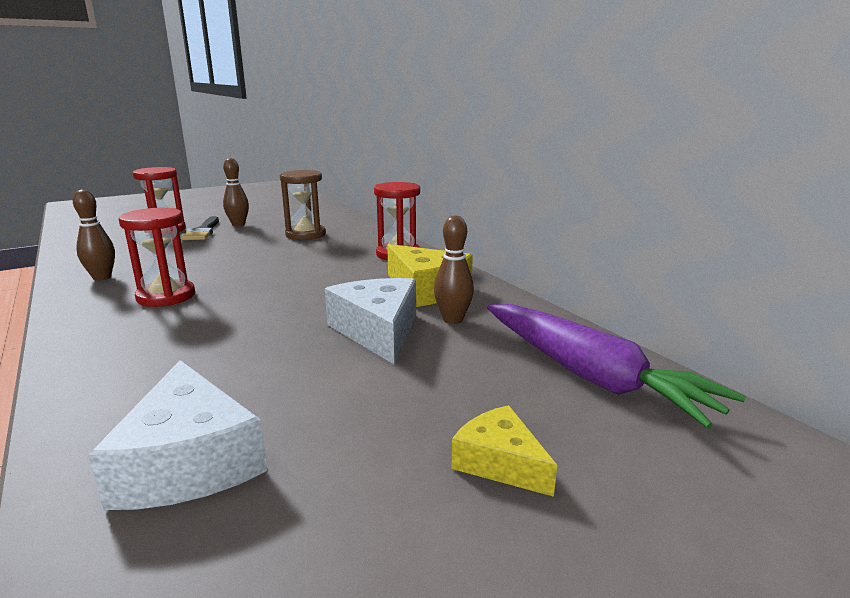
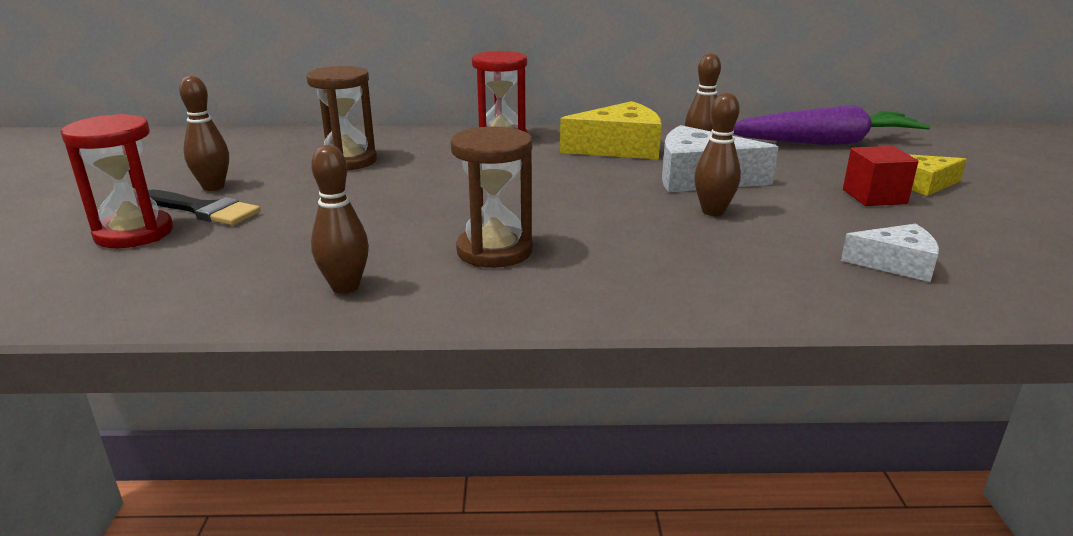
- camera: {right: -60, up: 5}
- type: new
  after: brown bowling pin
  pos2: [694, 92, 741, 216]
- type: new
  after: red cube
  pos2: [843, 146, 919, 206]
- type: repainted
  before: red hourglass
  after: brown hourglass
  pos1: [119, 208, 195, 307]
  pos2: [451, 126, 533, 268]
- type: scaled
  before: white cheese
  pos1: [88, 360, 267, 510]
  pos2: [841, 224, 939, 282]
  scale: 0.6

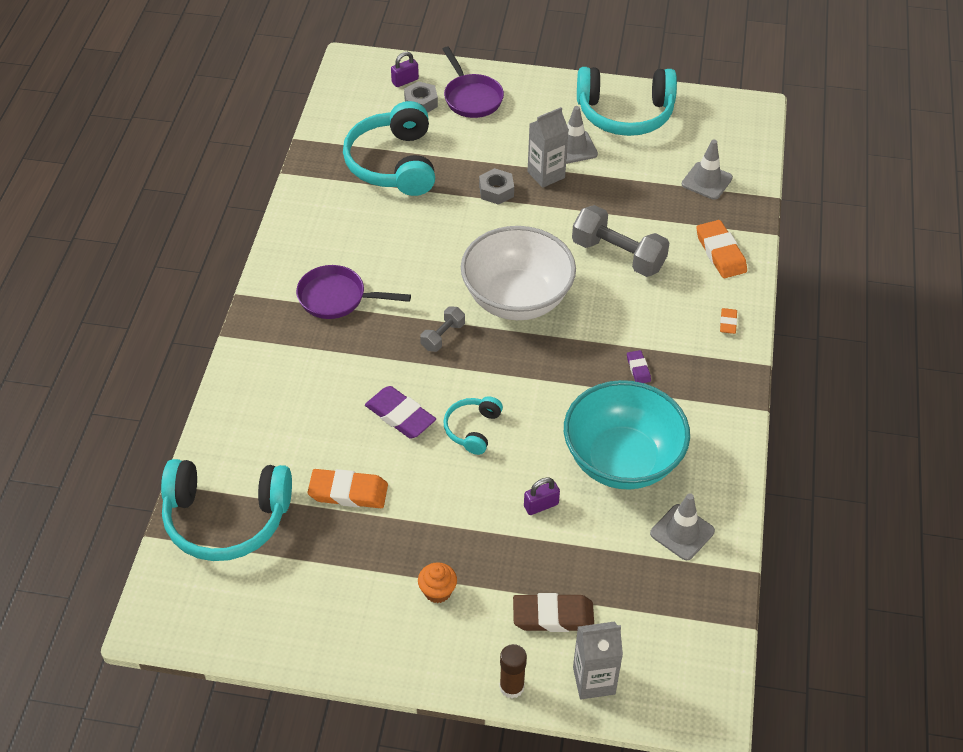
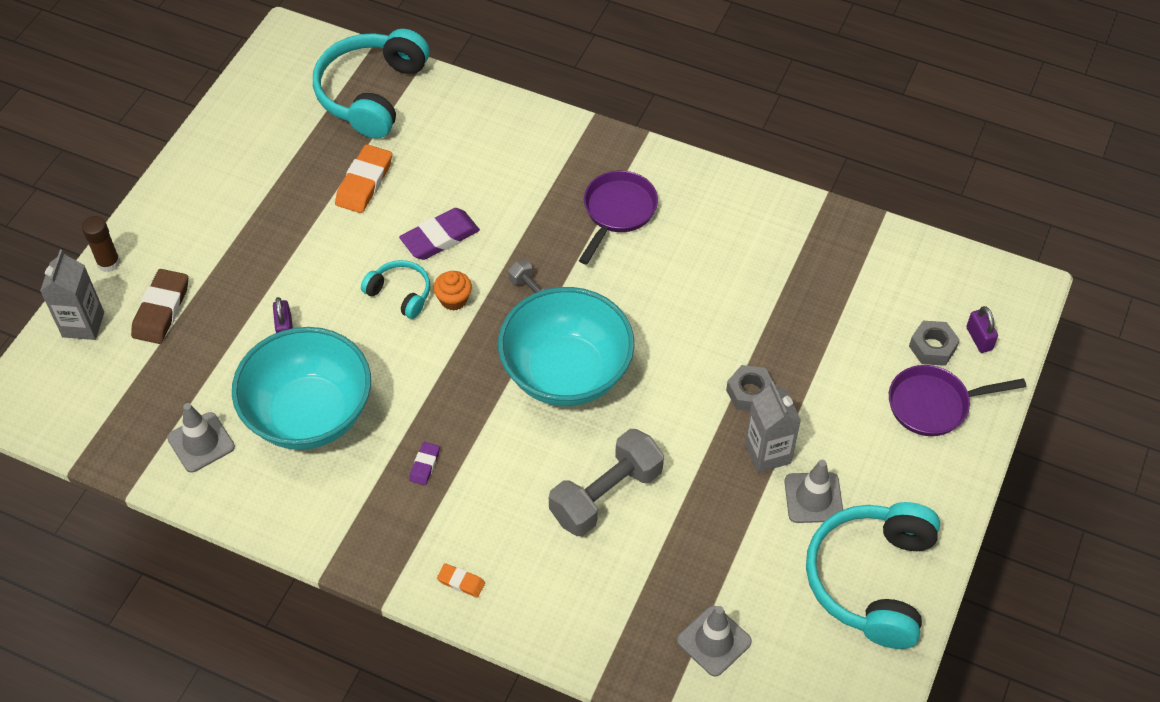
- camera: {right: 105, up: 5}
- type: gone
  before: turquoise headphones
  pos1: [343, 101, 435, 196]
- type: gone
  before: orange eraser
  pos1: [696, 220, 747, 278]
- type: shifted
  before: orange cupcake
  pos1: [418, 562, 457, 603]
  pos2: [433, 271, 472, 311]
- type: repainted
  before: white bowl
  after: turquoise bowl
  pos1: [461, 226, 576, 320]
  pos2: [498, 287, 634, 406]
- type: rotated
  before: purple eraser
  pos1: [627, 350, 651, 383]
  pos2: [409, 442, 440, 485]
  turn: -75

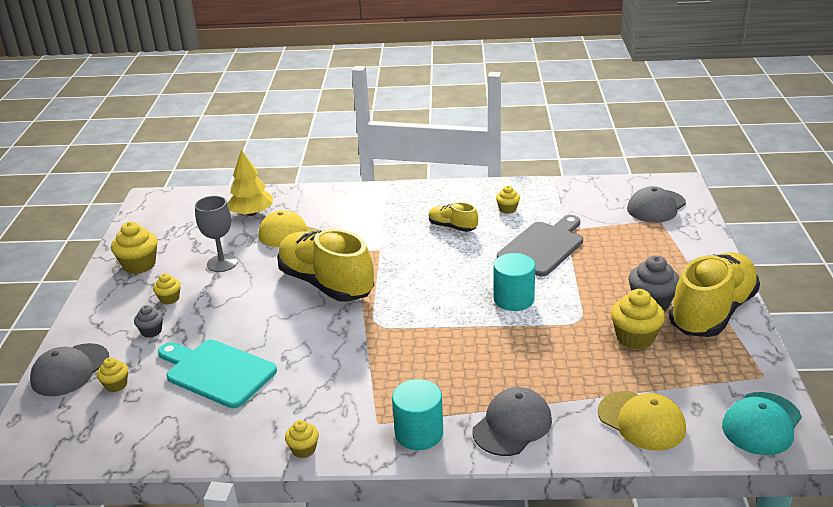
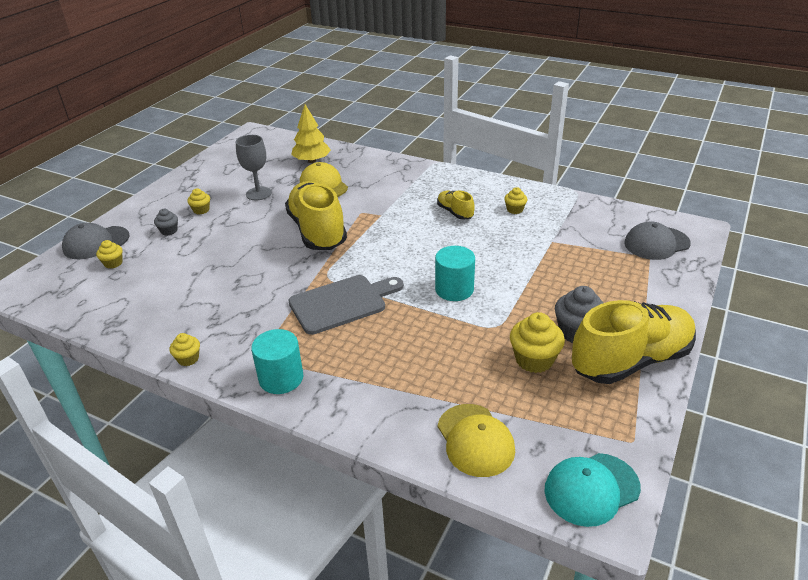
- camera: {right: 25, up: 5}
- type: gone
  before: yellow cupcake
  pos1: [111, 221, 158, 274]
- type: gone
  before: turquoise cutting board
  pos1: [158, 340, 277, 408]
- type: gone
  before: grey cap
  pos1: [473, 387, 552, 456]
- type: shifted
  before: grey cutting board
  pos1: [497, 215, 583, 276]
  pos2: [288, 275, 404, 335]

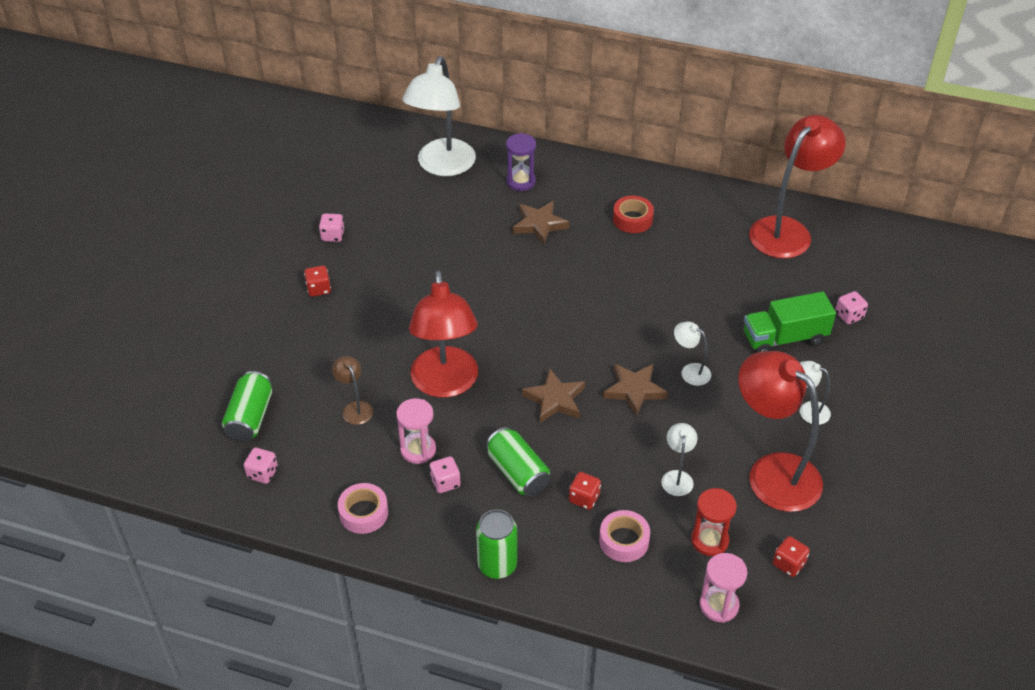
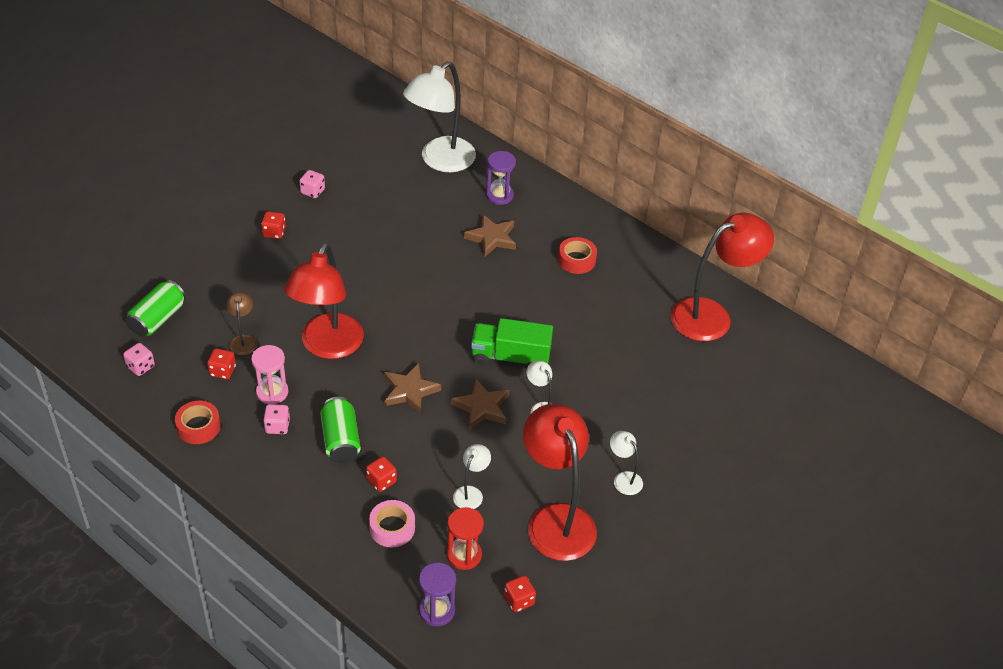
- camera: {right: 20, up: 0}
- type: gone
  before: green can
  pos1: [476, 510, 517, 579]
- type: gone
  before: pink dice
  pos1: [835, 291, 868, 324]
- type: new
  after: red dice
  pos2: [207, 348, 236, 379]
- type: shifted
  before: green truck
  pos1: [744, 292, 836, 353]
  pos2: [471, 318, 553, 368]
- type: repainted
  before: pink tape
  after: red tape
  pos1: [338, 483, 388, 534]
  pos2: [175, 401, 221, 444]
- type: repainted
  before: pink hourglass
  after: purple hourglass
  pos1: [700, 553, 748, 623]
  pos2: [419, 563, 456, 626]

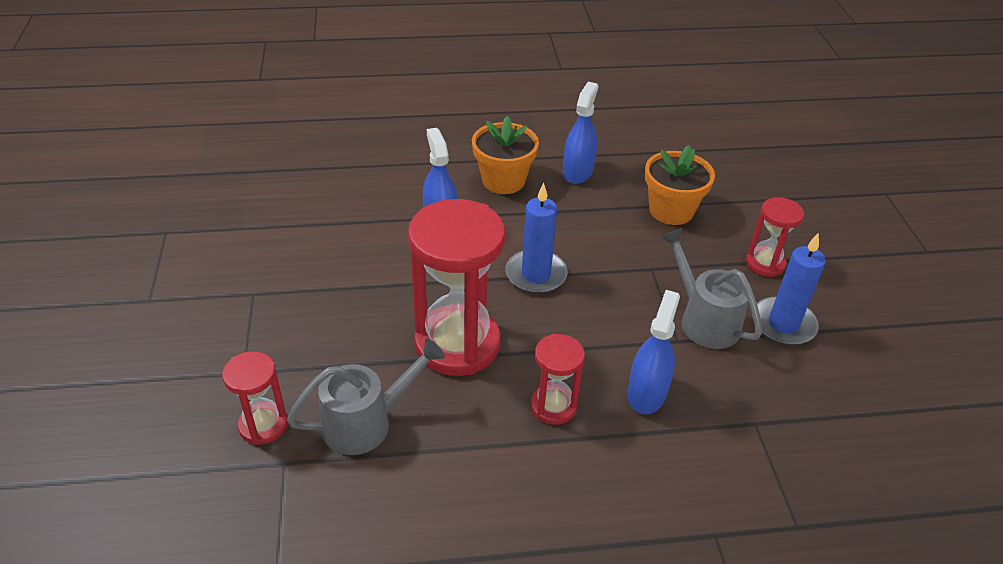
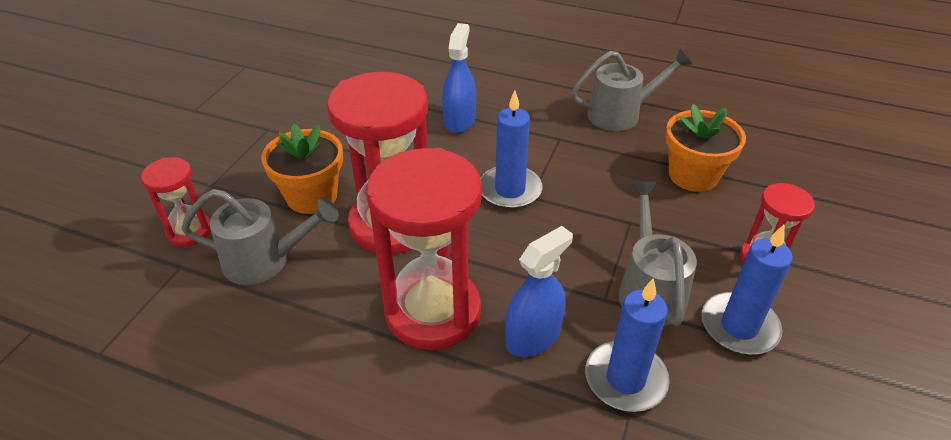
- camera: {right: 30, up: 0}
- type: new
  after: blue candle
  pos2: [585, 278, 670, 412]
- type: shifted
  before: orange flower pot
  pos1: [472, 116, 539, 194]
  pos2: [261, 124, 343, 214]
- type: swapped
  before: blue spray bottle
  after: grey watering can
  pos1: [563, 82, 598, 184]
  pos2: [571, 48, 693, 131]
- type: scaled
  before: red hourglass
  pos1: [530, 334, 585, 425]
  pos2: [366, 148, 482, 350]
  scale: 1.96

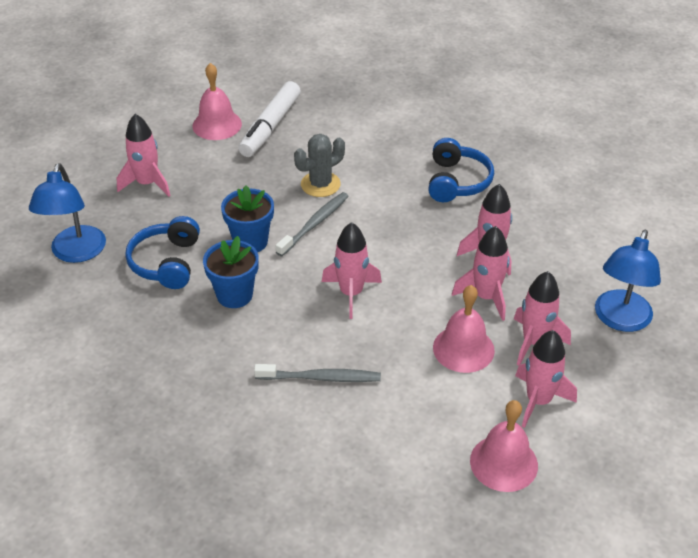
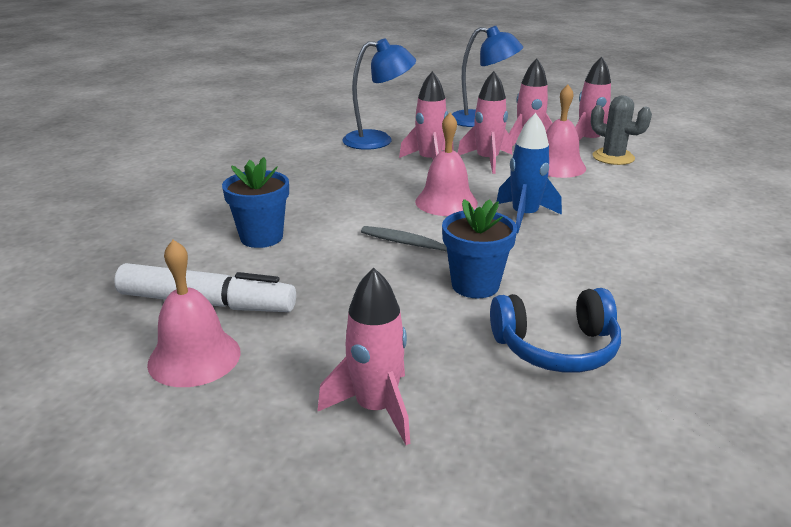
- camera: {right: -100, up: -15}
- type: gone
  before: grey toothbrush
  pos1: [254, 364, 381, 382]
- type: gone
  before: blue headphones
  pos1: [428, 138, 494, 202]
- type: shifted
  before: blue lamp
  pos1: [29, 163, 106, 263]
  pos2: [342, 38, 416, 150]
- type: shifted
  before: blue flower pot
  pos1: [203, 236, 259, 308]
  pos2: [222, 157, 289, 248]
- type: shifted
  before: grey cactus
  pos1: [294, 134, 345, 197]
  pos2: [591, 96, 652, 165]
- type: shifted
  before: pink bell
  pos1: [470, 400, 538, 492]
  pos2: [415, 113, 478, 216]
- type: repainted
  before: pink rocket
  after: blue rocket
  pos1: [322, 222, 382, 319]
  pos2: [496, 113, 562, 233]

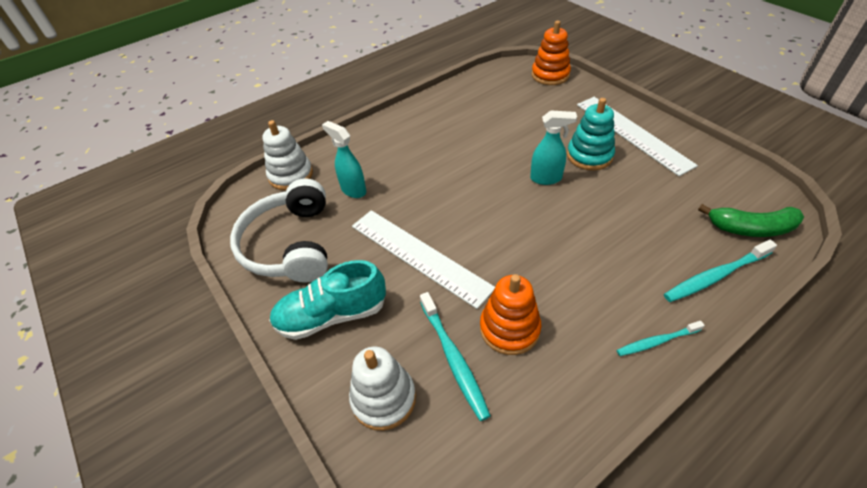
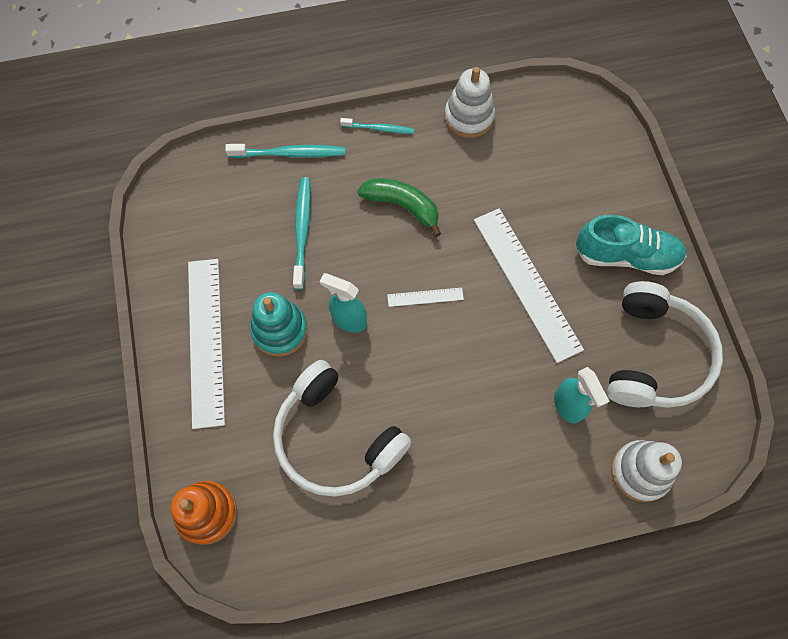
- camera: {right: -160, up: 20}
- type: gone
  before: orange stacking toy
  pos1: [480, 274, 541, 355]
- type: new
  after: white headphones
  pos2: [273, 360, 412, 497]
- type: new
  after: white ruler
  pos2: [387, 288, 464, 307]
- type: shifted
  before: white stacking toy
  pos1: [349, 347, 416, 431]
  pos2: [444, 67, 495, 138]
- type: shifted
  before: turquoise toothbrush
  pos1: [420, 292, 491, 421]
  pos2: [293, 177, 311, 290]
- type: shifted
  before: green banana
  pos1: [698, 204, 804, 237]
  pos2: [357, 178, 441, 237]

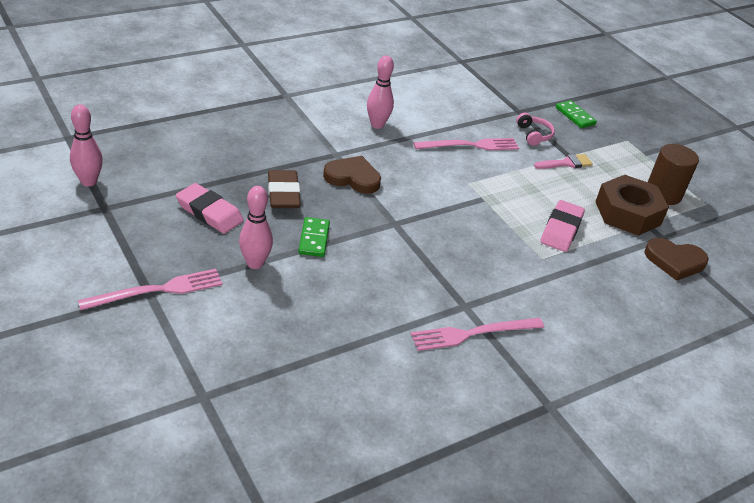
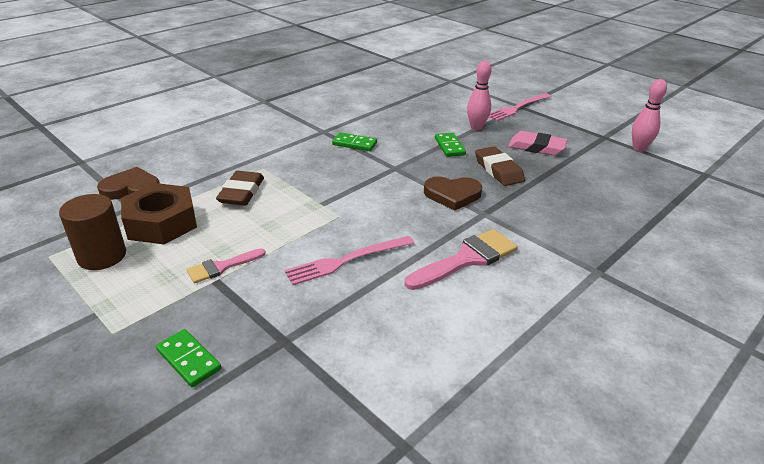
- camera: {right: 170, up: -5}
- type: gone
  before: pink fork
  pos1: [411, 318, 544, 351]
- type: gone
  before: pink headphones
  pos1: [516, 113, 555, 146]
- type: new
  after: green domino
  pos2: [332, 132, 377, 151]
- type: swapped
  before: pink bowling pin
  after: pink brush
  pos1: [367, 55, 394, 129]
  pos2: [404, 229, 518, 290]
- type: repainted
  before: pink eraser
  after: brown eraser
  pos1: [540, 200, 585, 252]
  pos2: [216, 171, 264, 206]

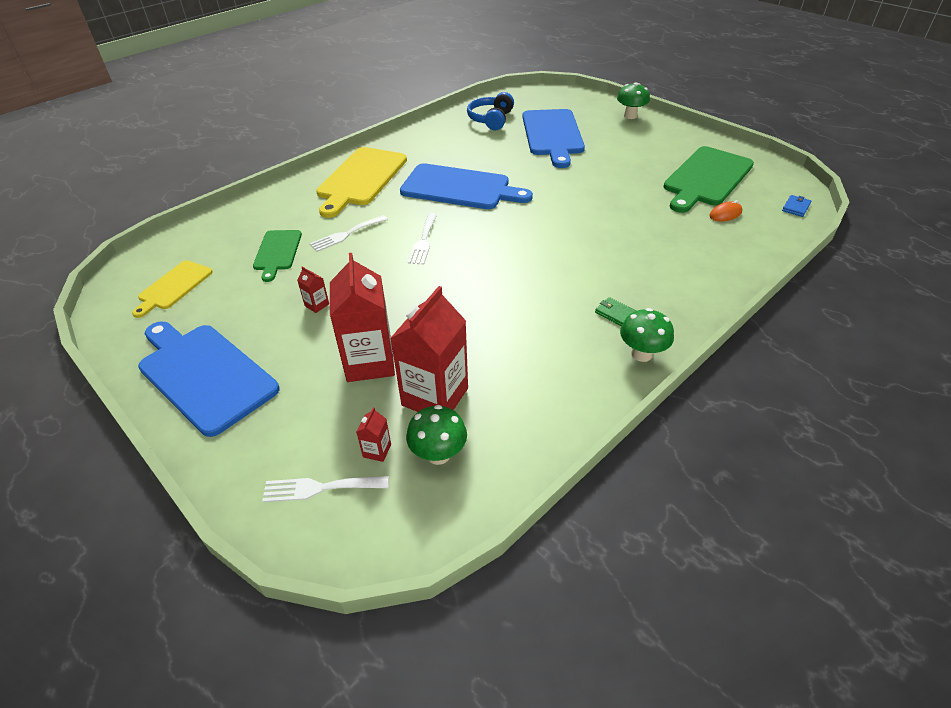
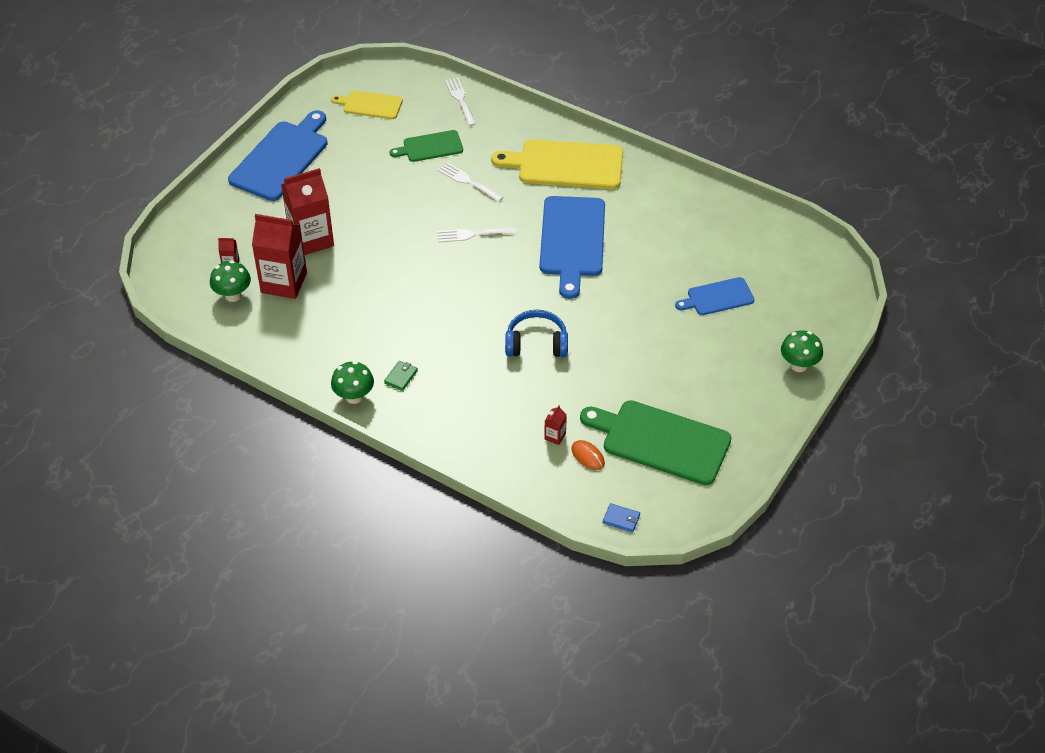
- camera: {right: 75, up: 5}
- type: shifted
  before: white fork
  pos1: [262, 476, 389, 502]
  pos2: [445, 77, 476, 126]
- type: shifted
  before: red carton
  pos1: [297, 267, 329, 313]
  pos2: [544, 405, 567, 445]
- type: shifted
  before: blue headphones
  pos1: [467, 92, 514, 130]
  pos2: [505, 310, 568, 357]
- type: scaled
  before: blue cutting board
  pos1: [522, 109, 585, 168]
  pos2: [675, 277, 755, 315]
  scale: 0.56

